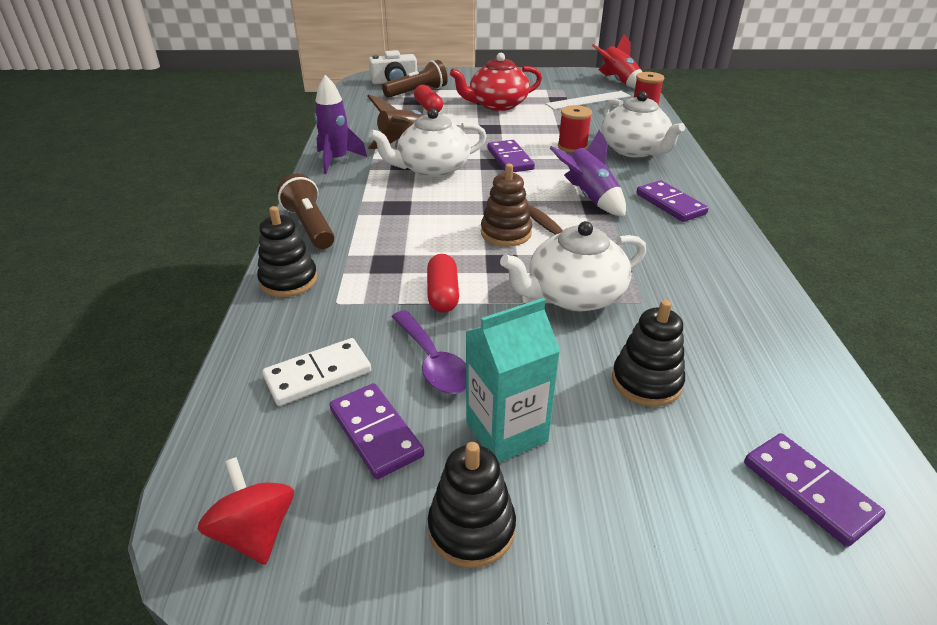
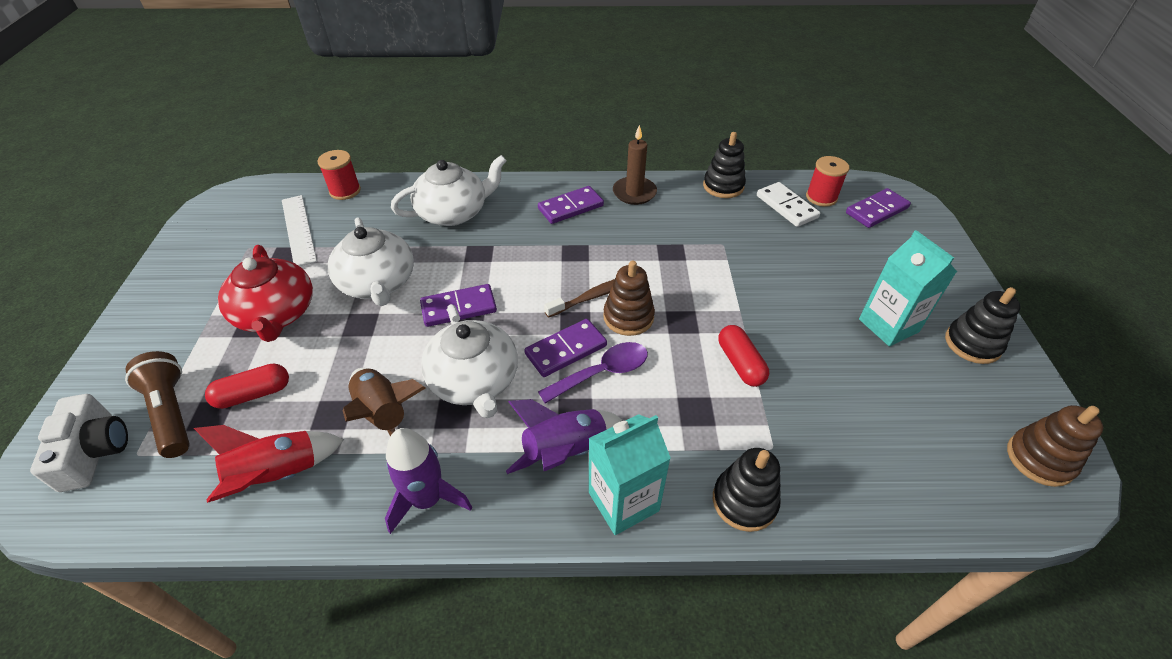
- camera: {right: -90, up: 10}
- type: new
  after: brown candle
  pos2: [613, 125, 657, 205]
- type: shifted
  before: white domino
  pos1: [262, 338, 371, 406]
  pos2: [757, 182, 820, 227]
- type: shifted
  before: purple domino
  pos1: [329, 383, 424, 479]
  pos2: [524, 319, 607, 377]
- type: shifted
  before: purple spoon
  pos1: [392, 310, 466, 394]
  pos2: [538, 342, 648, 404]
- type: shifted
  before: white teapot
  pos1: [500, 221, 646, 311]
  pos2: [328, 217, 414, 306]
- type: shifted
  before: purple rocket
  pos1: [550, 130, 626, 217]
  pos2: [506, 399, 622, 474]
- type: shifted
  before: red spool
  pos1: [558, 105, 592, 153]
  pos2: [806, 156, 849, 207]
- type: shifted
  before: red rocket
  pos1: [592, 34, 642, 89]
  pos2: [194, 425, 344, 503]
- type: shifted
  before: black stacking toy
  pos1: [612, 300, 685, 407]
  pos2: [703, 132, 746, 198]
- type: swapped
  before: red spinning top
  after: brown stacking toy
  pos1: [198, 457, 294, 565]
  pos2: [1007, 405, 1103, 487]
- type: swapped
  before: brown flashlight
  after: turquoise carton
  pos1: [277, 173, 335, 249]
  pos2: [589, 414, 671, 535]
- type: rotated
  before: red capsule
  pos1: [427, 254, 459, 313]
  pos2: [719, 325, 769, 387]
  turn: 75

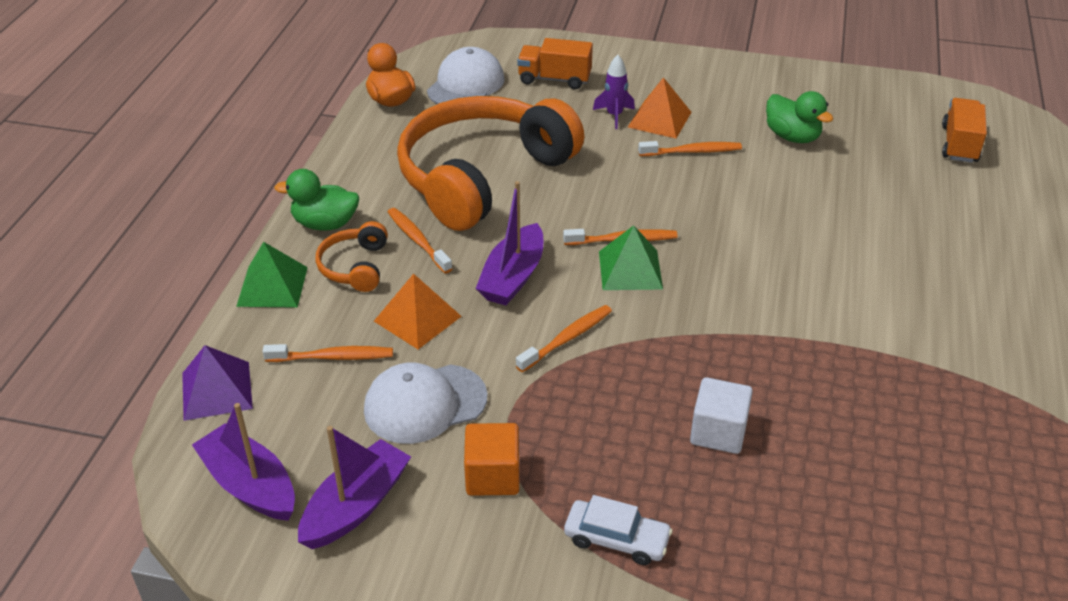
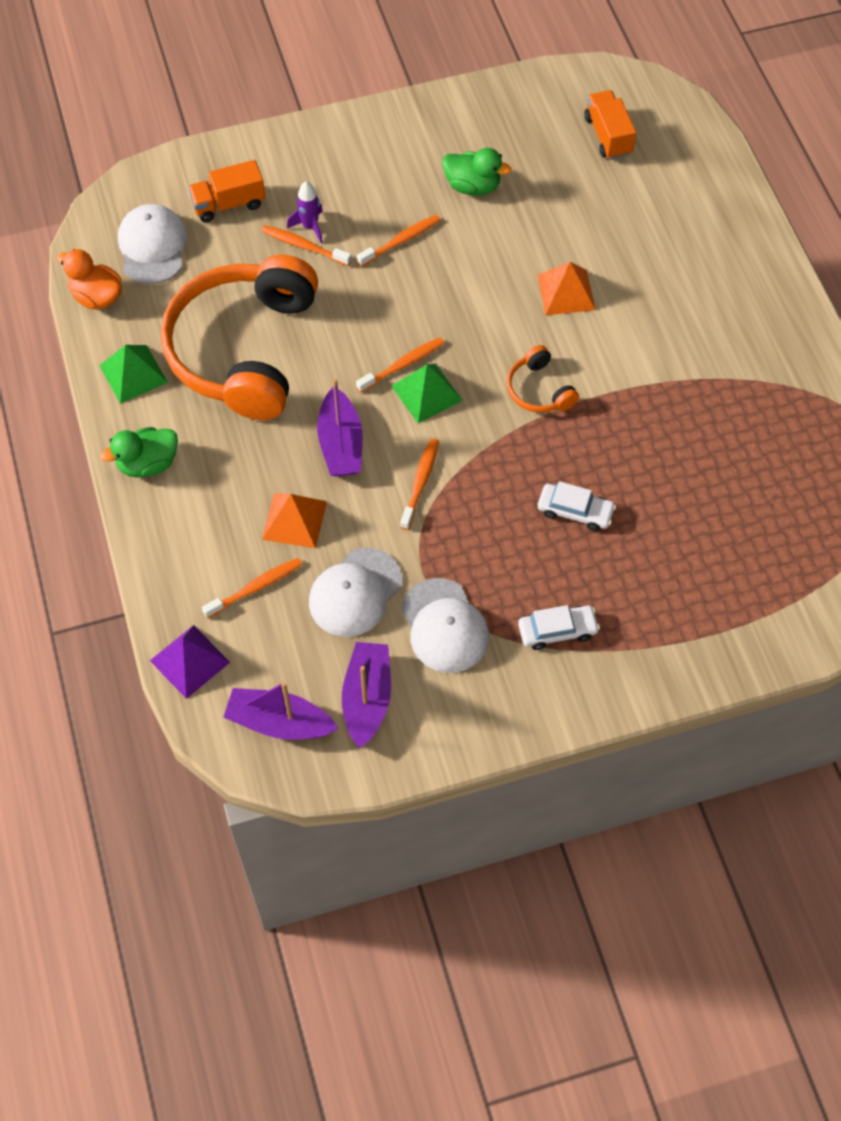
- camera: {right: -30, up: 20}
- type: shifted
  before: green pyramid
  pos1: [236, 242, 308, 308]
  pos2: [99, 345, 168, 404]
- type: shifted
  before: orange headphones
  pos1: [315, 221, 388, 292]
  pos2: [507, 345, 579, 413]
- type: shifted
  before: orange toothbrush
  pos1: [388, 208, 452, 273]
  pos2: [262, 225, 351, 266]
- type: shifted
  before: orange pyramid
  pos1: [628, 77, 691, 138]
  pos2: [537, 262, 595, 315]
- type: swapped
  before: orange cube
  after: white cap
  pos1: [464, 423, 519, 496]
  pos2: [401, 578, 489, 673]
- type: swapped
  before: white cube
  after: white car
  pos1: [690, 377, 753, 454]
  pos2: [538, 481, 616, 531]

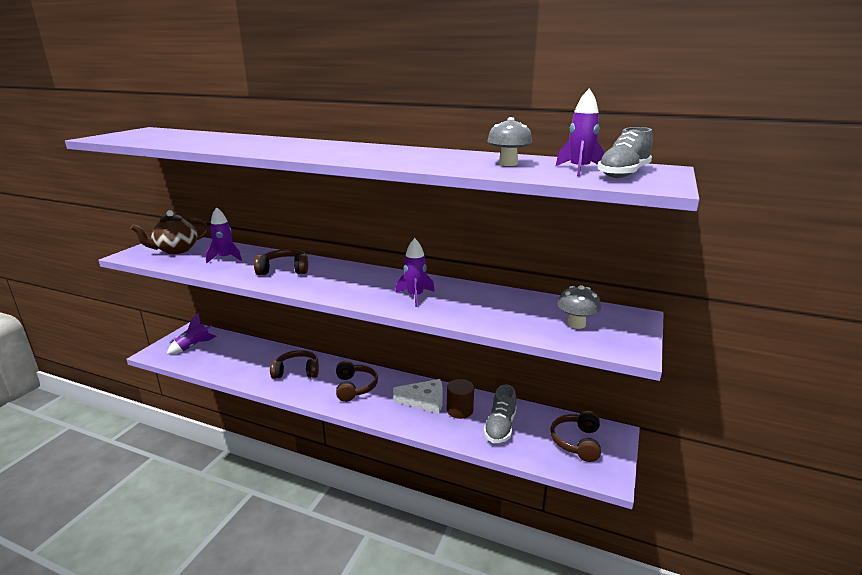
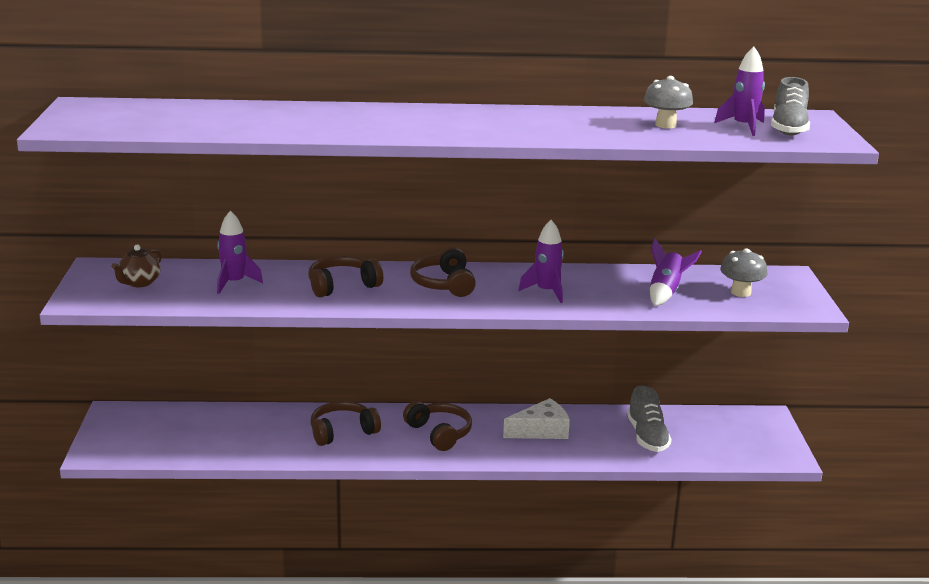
- camera: {right: -25, up: 0}
- type: gone
  before: brown cylinder
  pos1: [447, 379, 474, 419]
- type: shifted
  before: purple rocket
  pos1: [167, 313, 216, 354]
  pos2: [650, 238, 702, 306]
- type: shifted
  before: brown headphones
  pos1: [550, 411, 601, 462]
  pos2: [410, 247, 476, 297]
- type: scaled
  before: brown teapot
  pos1: [130, 210, 209, 254]
  pos2: [111, 244, 161, 287]
  scale: 0.65

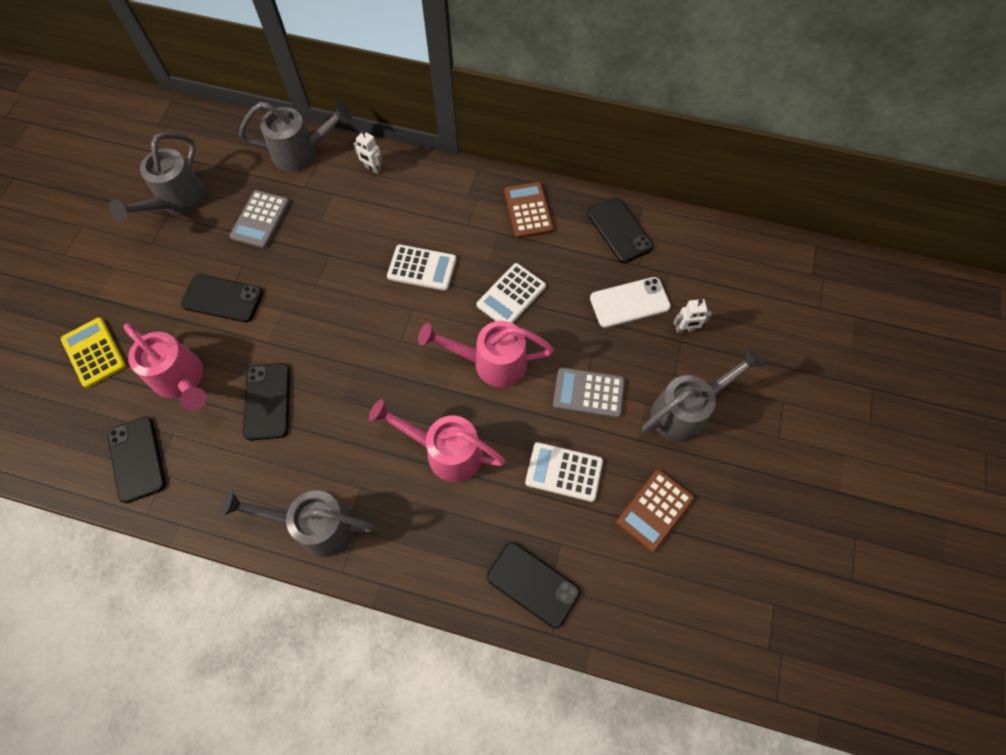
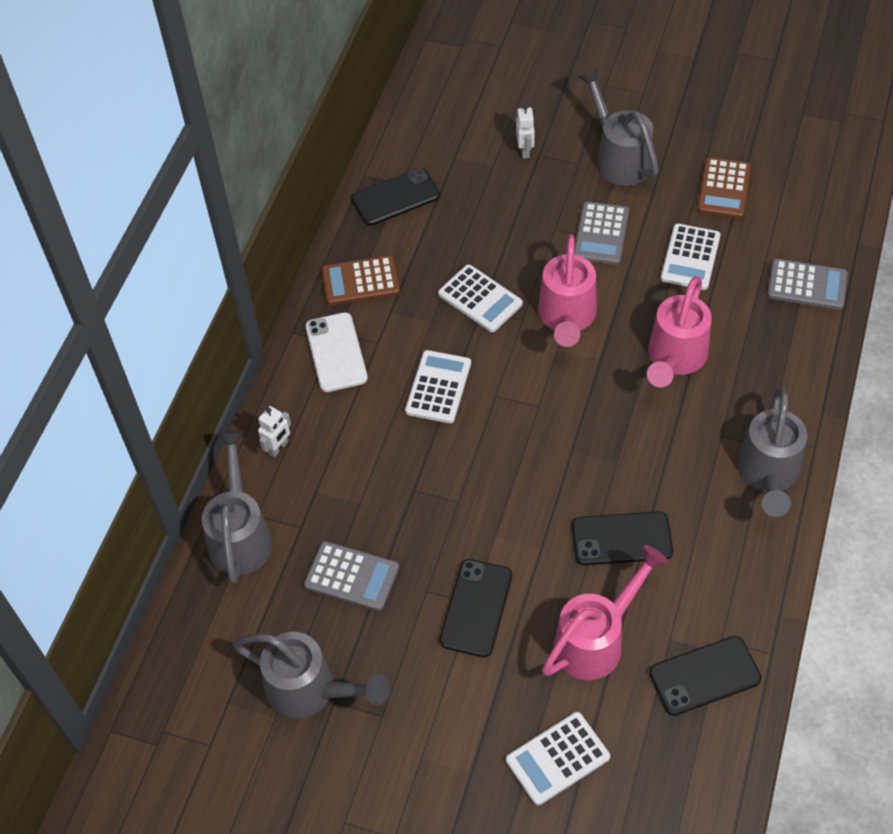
- camera: {right: -85, up: -10}
- type: shifted
  before: white phone
  pos1: [590, 277, 671, 328]
  pos2: [305, 312, 368, 392]
- type: swapped
  before: black phone
  after: grey calculator
  pos1: [487, 542, 581, 629]
  pos2: [767, 259, 848, 310]
- type: repainted
  before: yellow calculator
  after: white calculator
  pos1: [61, 318, 126, 388]
  pos2: [506, 712, 610, 806]
- type: rotated
  before: brown calculator
  pos1: [616, 469, 694, 552]
  pos2: [697, 157, 751, 219]
  turn: 60

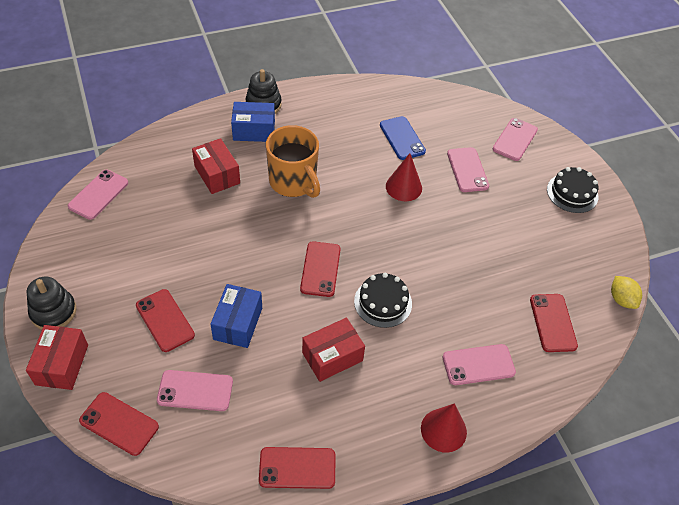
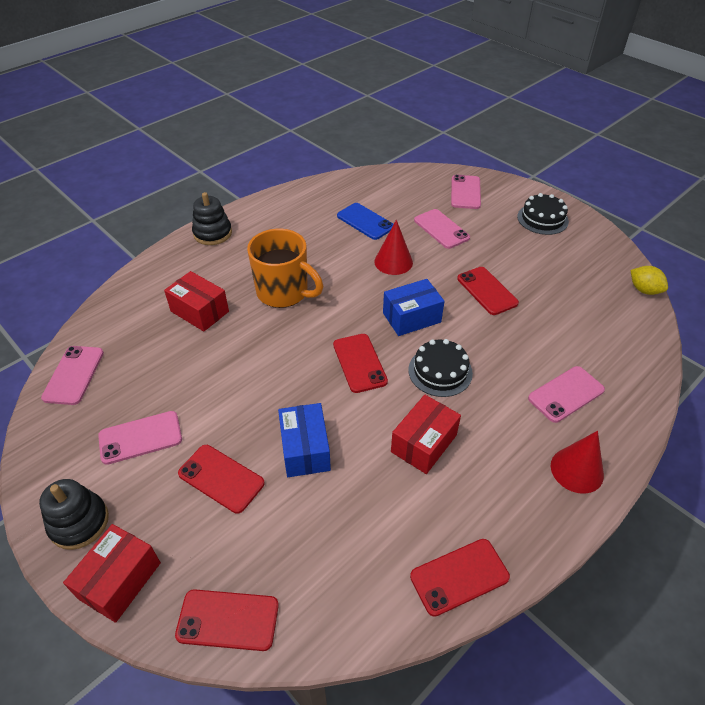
- camera: {right: -20, up: -5}
- type: shifted
  before: pink phone
  pos1: [157, 370, 233, 411]
  pos2: [98, 411, 182, 465]
- type: shifted
  before: blue box
  pos1: [231, 102, 275, 142]
  pos2: [383, 279, 445, 336]
- type: shifted
  before: red phone
  pos1: [530, 294, 578, 352]
  pos2: [457, 267, 519, 315]
- type: rotated
  before: red box
  pos1: [26, 325, 88, 390]
  pos2: [63, 524, 161, 623]
  turn: 45

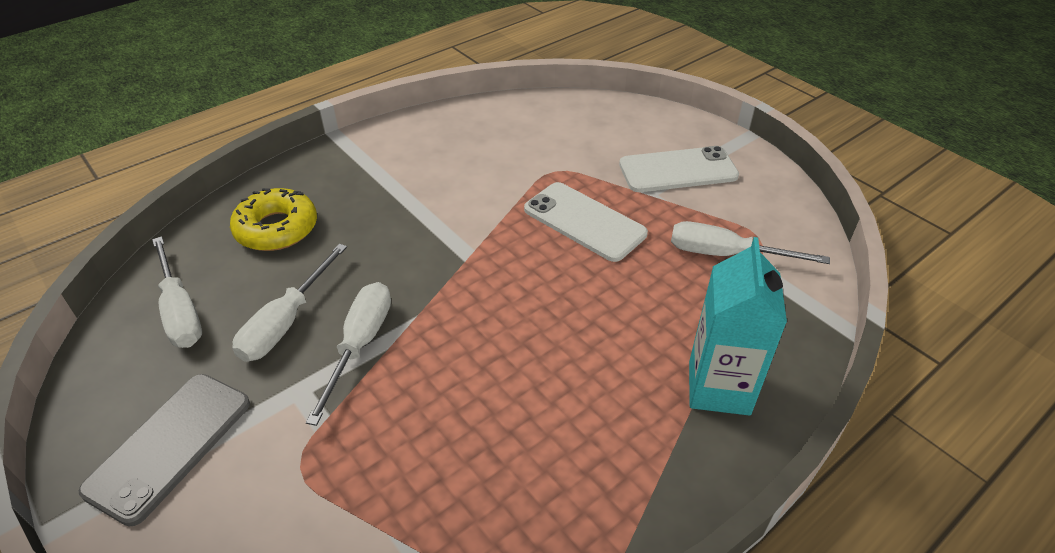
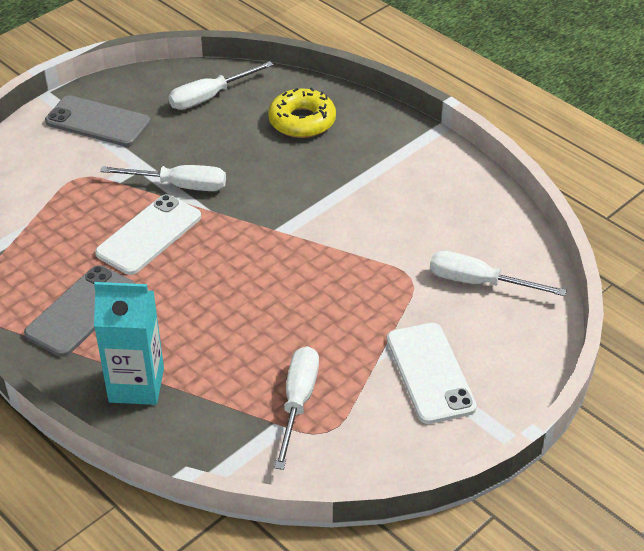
- camera: {right: 85, up: 0}
- type: new
  after: grey phone
  pos2: [24, 265, 135, 357]
- type: shifted
  before: white screwdriver
  pos1: [232, 244, 347, 362]
  pos2: [430, 251, 567, 296]
- type: shifted
  before: white phone
  pos1: [524, 182, 648, 262]
  pos2: [95, 194, 201, 275]

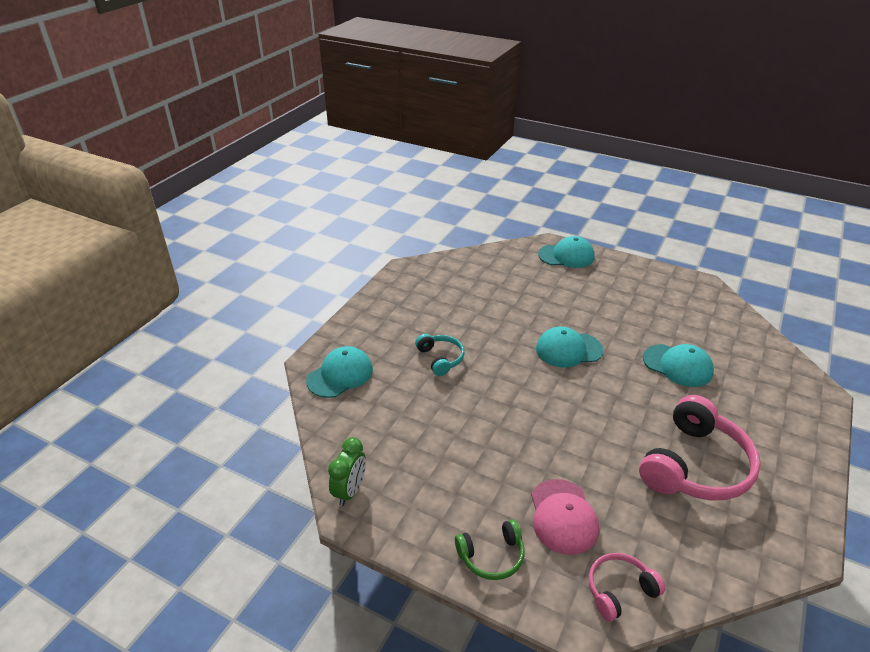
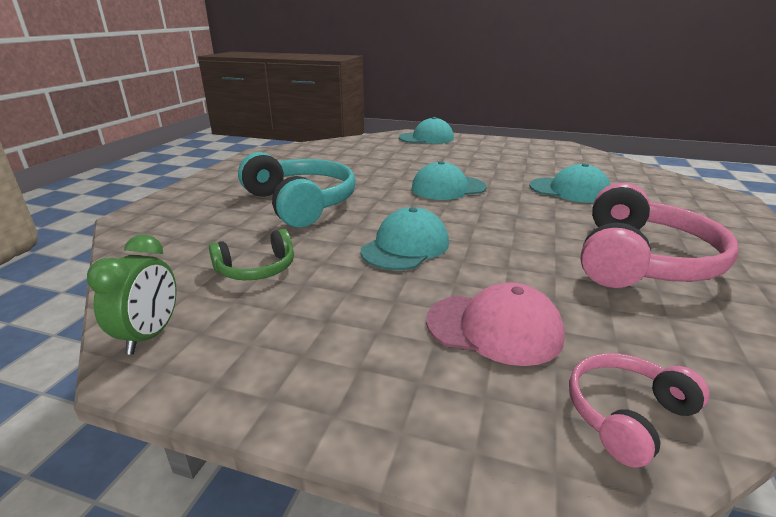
- camera: {right: -10, up: -10}
- type: shifted
  before: turquoise cap
  pos1: [306, 346, 373, 398]
  pos2: [361, 207, 449, 270]
- type: shifted
  before: green headphones
  pos1: [455, 519, 524, 580]
  pos2: [209, 229, 294, 280]
- type: rotated
  before: pink cap
  pos1: [531, 479, 599, 555]
  pos2: [426, 283, 565, 366]
  turn: -60
- type: scaled
  before: turquoise headphones
  pos1: [415, 334, 465, 376]
  pos2: [238, 152, 356, 228]
  scale: 1.95

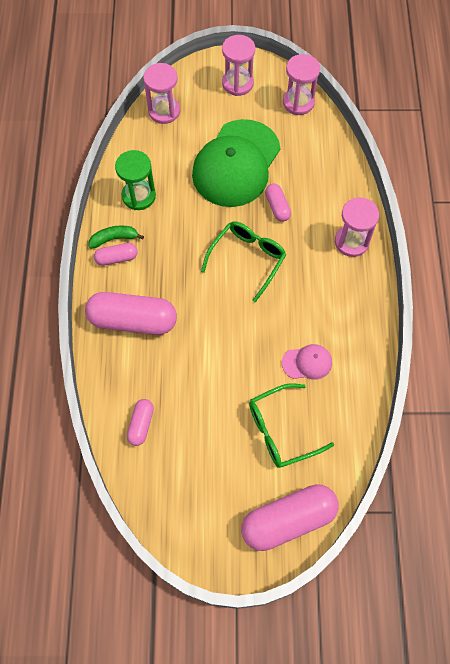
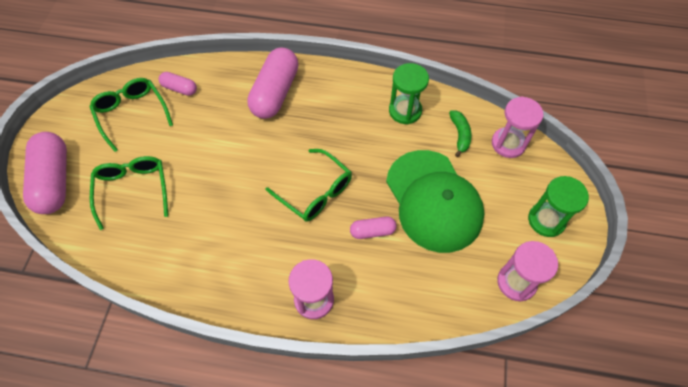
- camera: {right: 100, up: -5}
- type: gone
  before: pink capsule
  pos1: [94, 243, 138, 266]
- type: gone
  before: pink cap
  pos1: [282, 344, 332, 380]
- type: new
  after: green glasses
  pos2: [89, 78, 173, 152]
- type: shifted
  before: green banana
  pos1: [89, 226, 144, 248]
  pos2: [449, 111, 471, 157]
- type: repainted
  before: pink hourglass
  after: green hourglass
  pos1: [222, 35, 255, 96]
  pos2: [528, 176, 589, 237]
- type: rotated
  before: green cap
  pos1: [192, 119, 280, 207]
  pos2: [386, 150, 485, 253]
  turn: -150

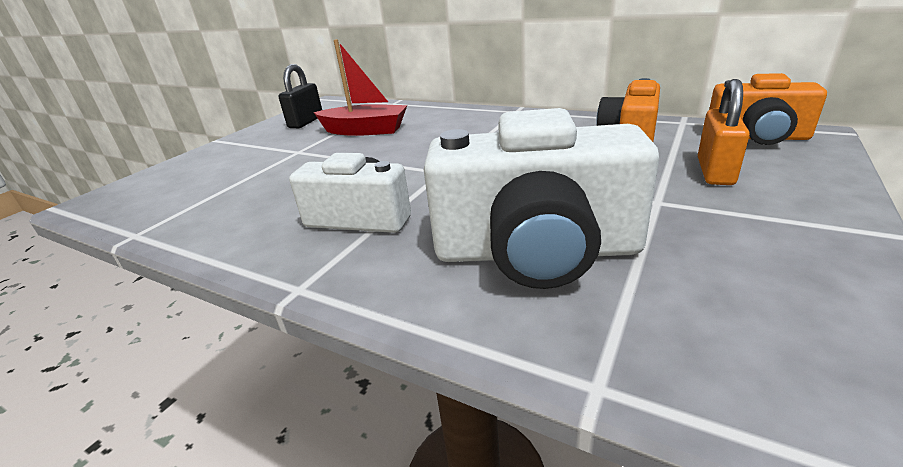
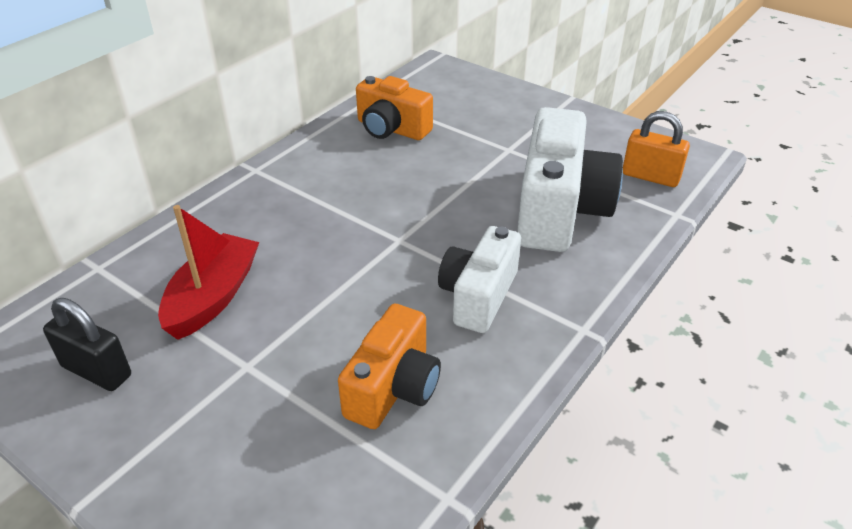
- camera: {right: -85, up: 10}
- type: shifted
  before: orange padlock
  pos1: [698, 79, 750, 185]
  pos2: [623, 111, 690, 187]
- type: shifted
  before: orange camera
  pos1: [709, 73, 827, 145]
  pos2: [338, 304, 441, 429]

